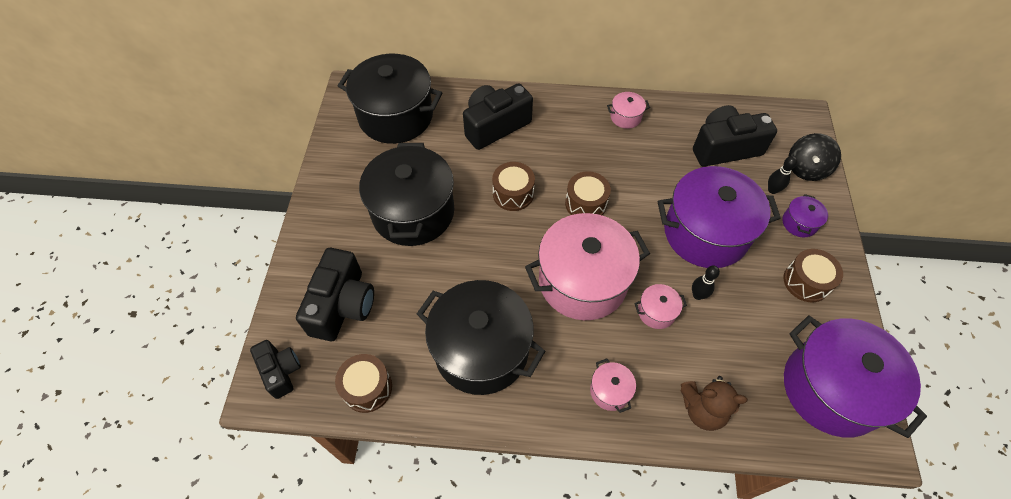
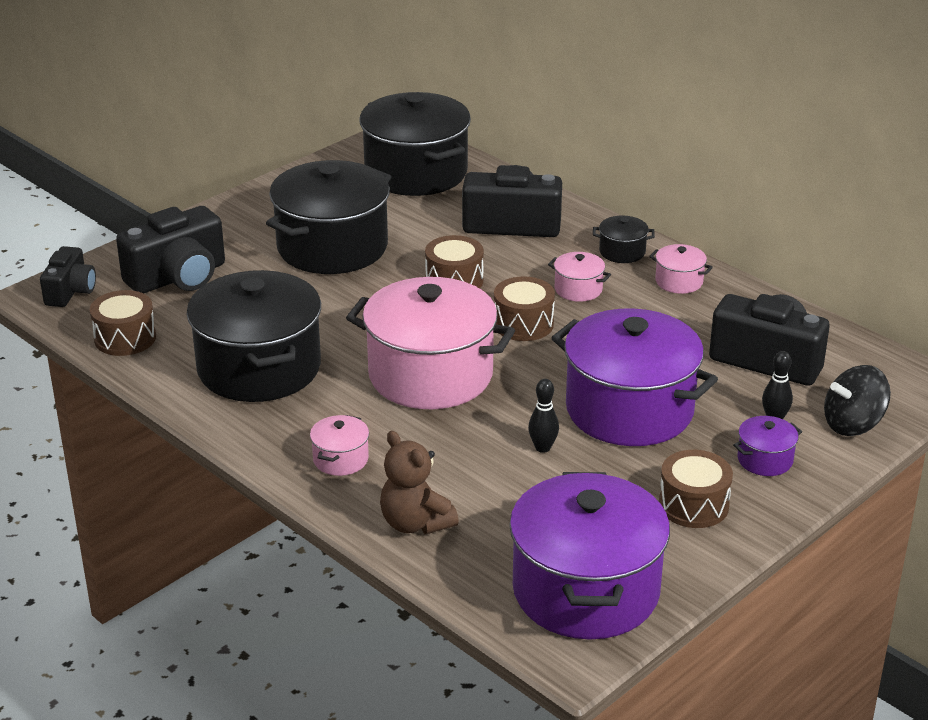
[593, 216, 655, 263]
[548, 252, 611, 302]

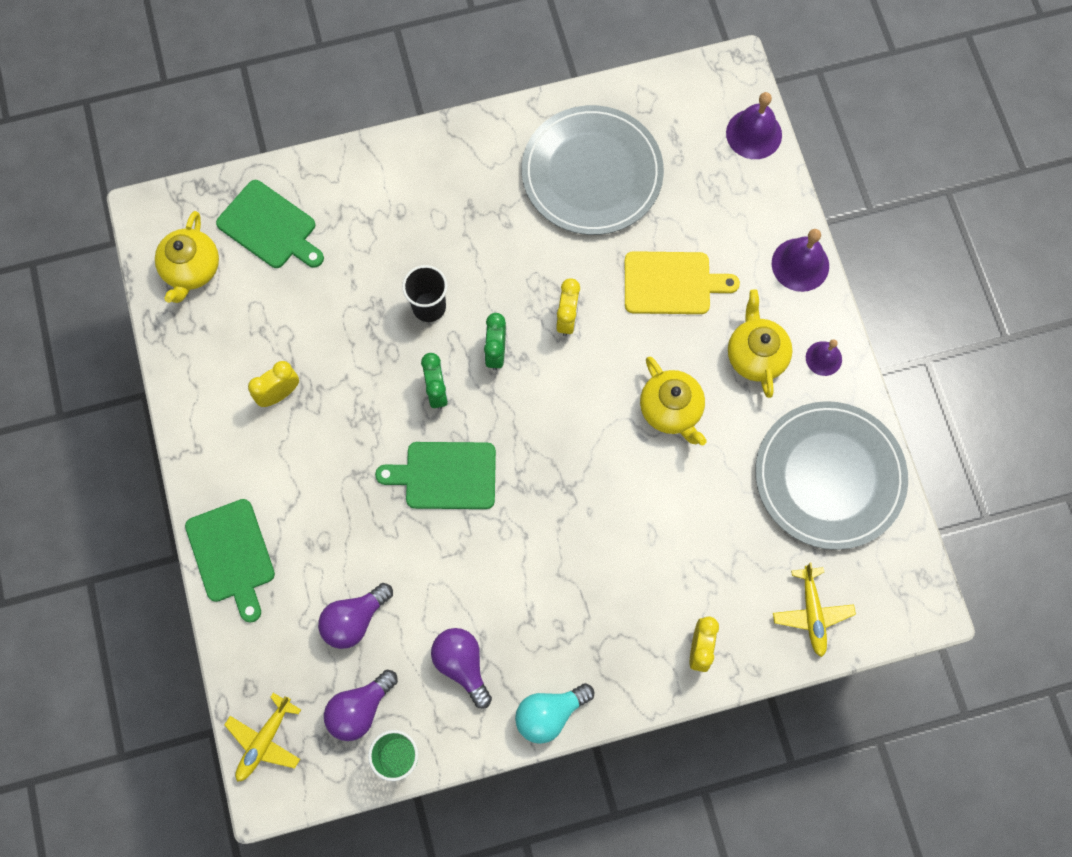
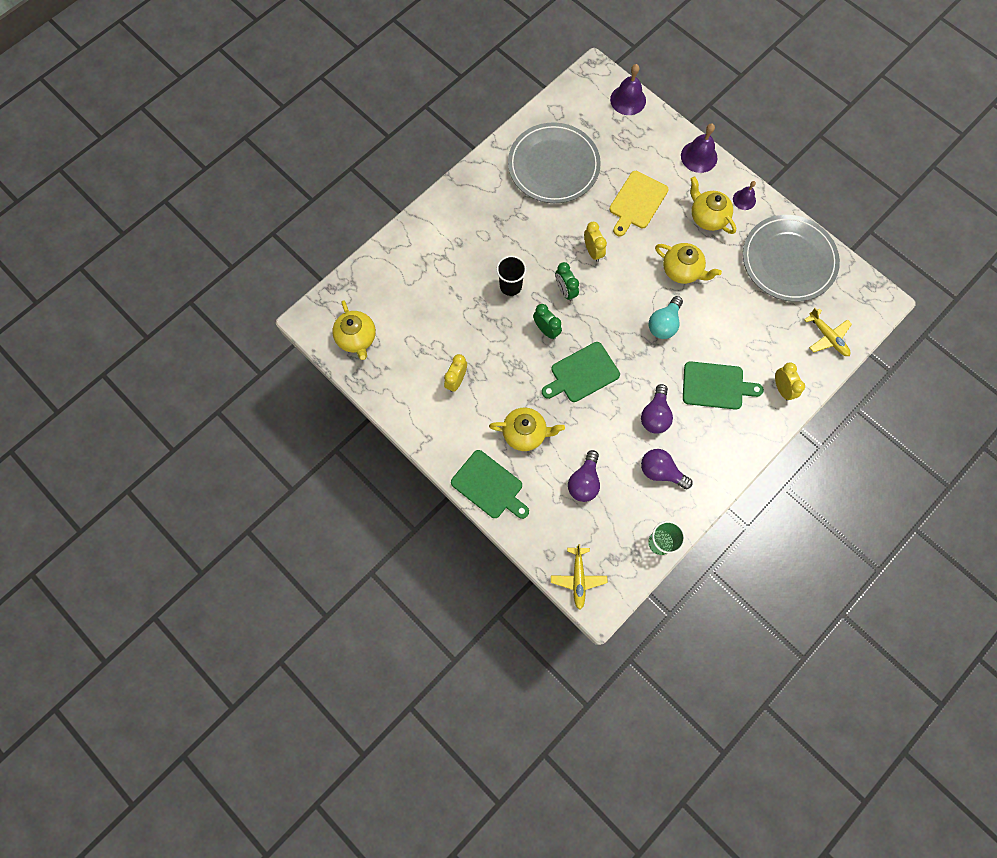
[489, 408, 565, 451]
[683, 361, 764, 410]
[641, 384, 673, 434]
[649, 296, 683, 339]
[609, 171, 669, 236]

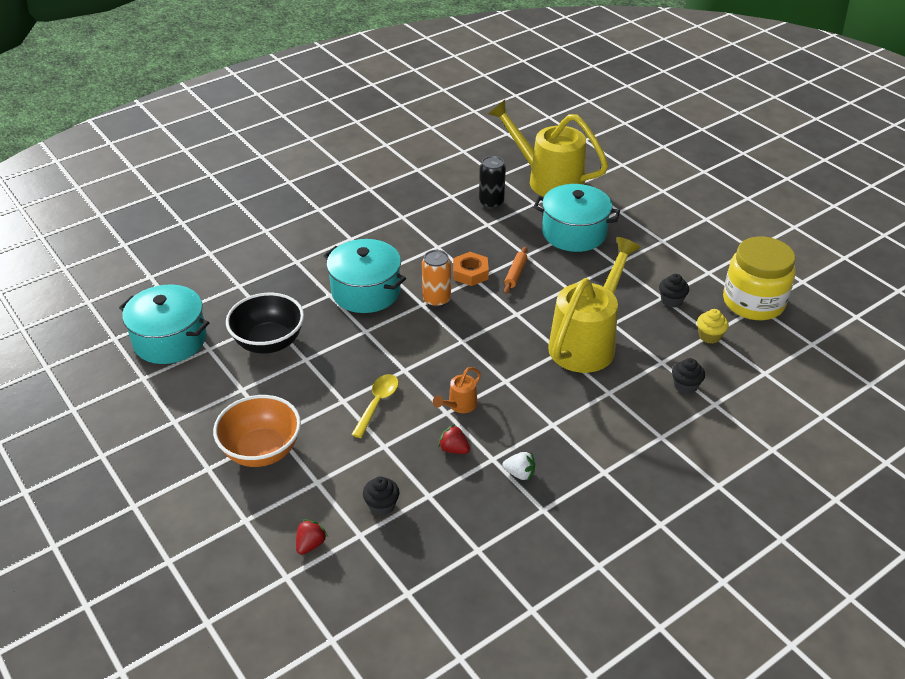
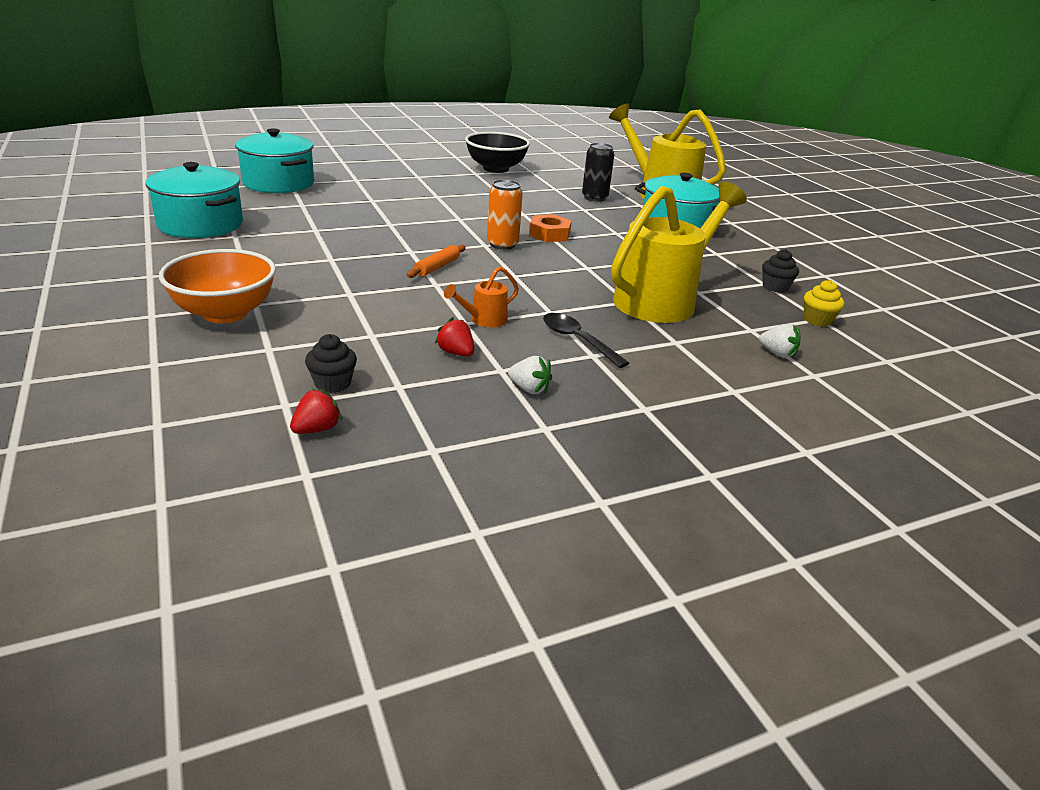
[351, 374, 399, 438] (first image)
[723, 237, 796, 320] (first image)
[543, 313, 629, 368]
[465, 132, 530, 173]
[290, 388, 342, 434]
[235, 128, 314, 193]
[407, 245, 466, 278]
[759, 324, 800, 358]

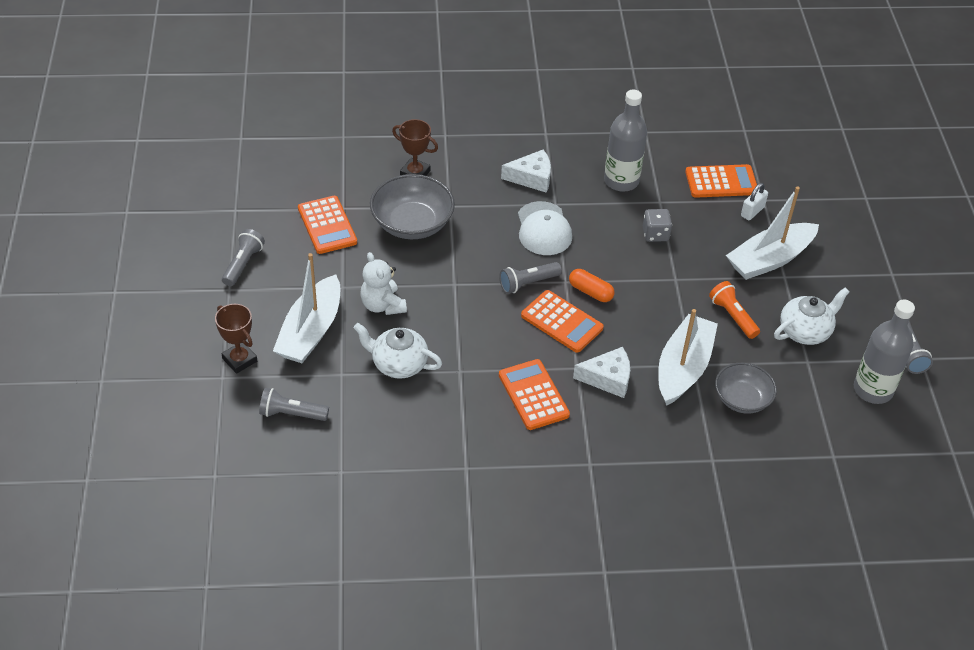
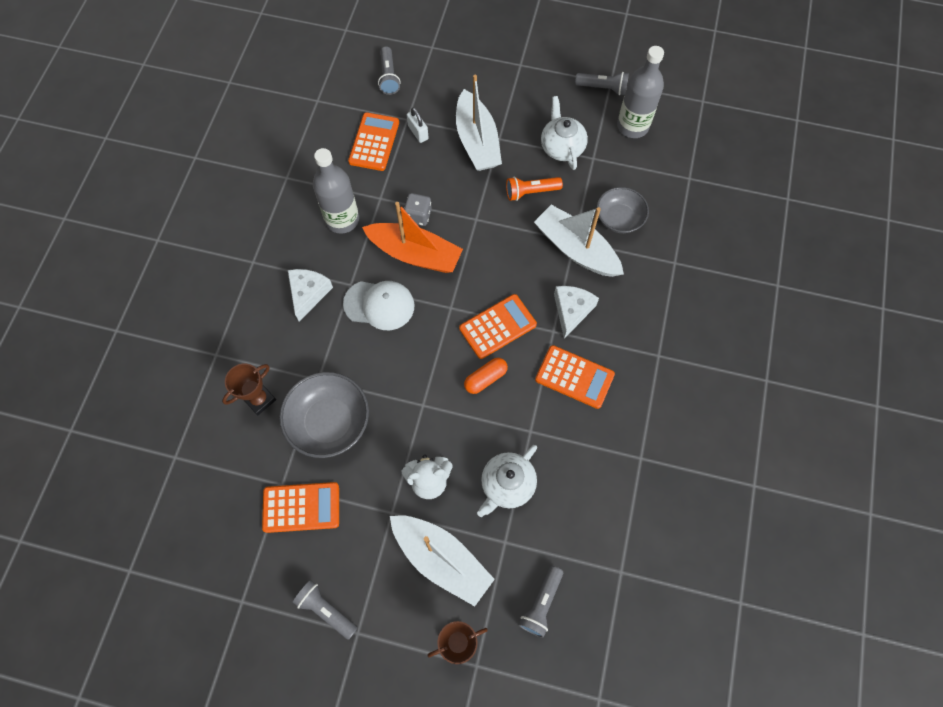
[362, 202, 463, 273]
[378, 46, 400, 95]
[464, 358, 508, 394]
[535, 345, 615, 409]

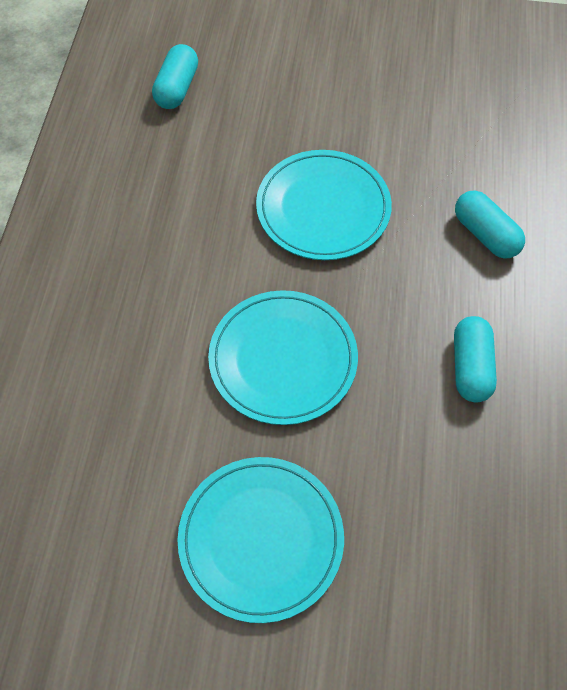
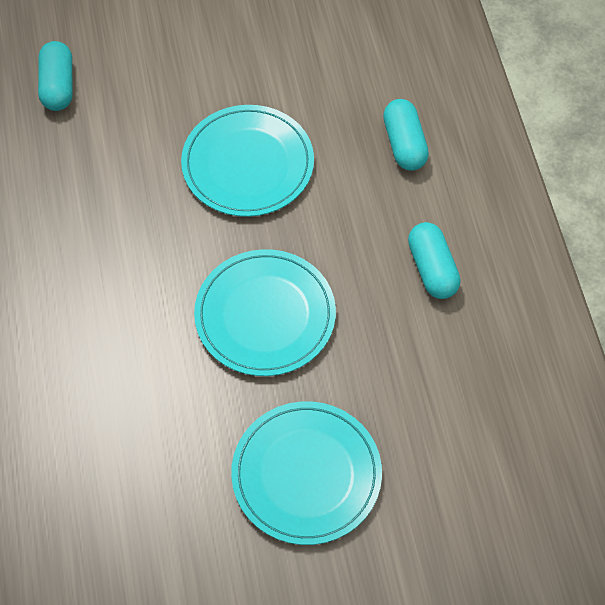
[383, 99, 429, 171]

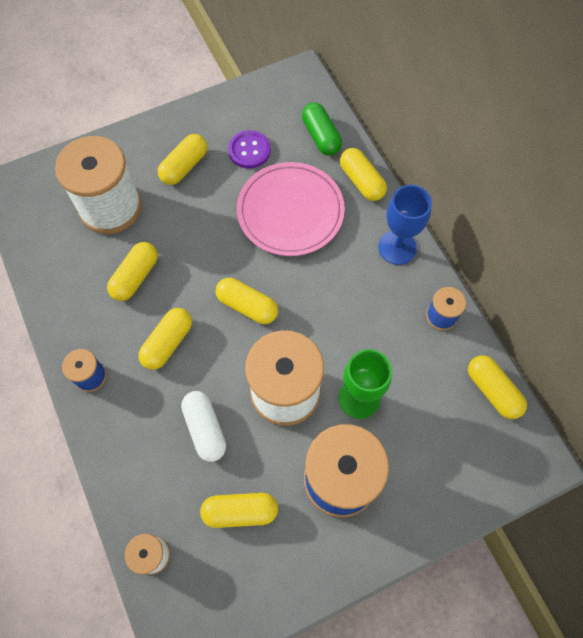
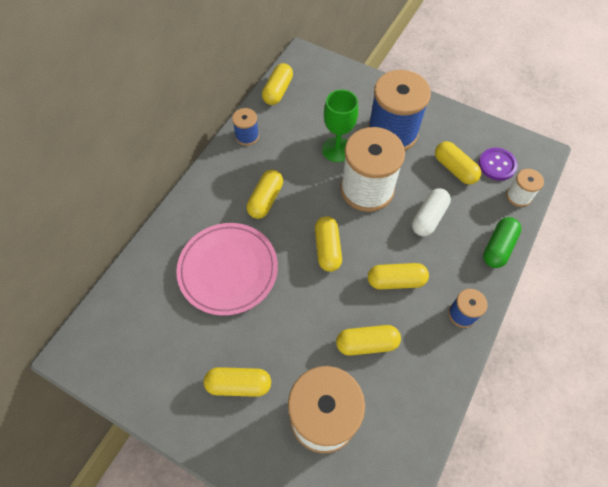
[378, 185, 432, 265] (first image)
[478, 148, 518, 181]
[483, 217, 522, 268]
[247, 170, 283, 219]

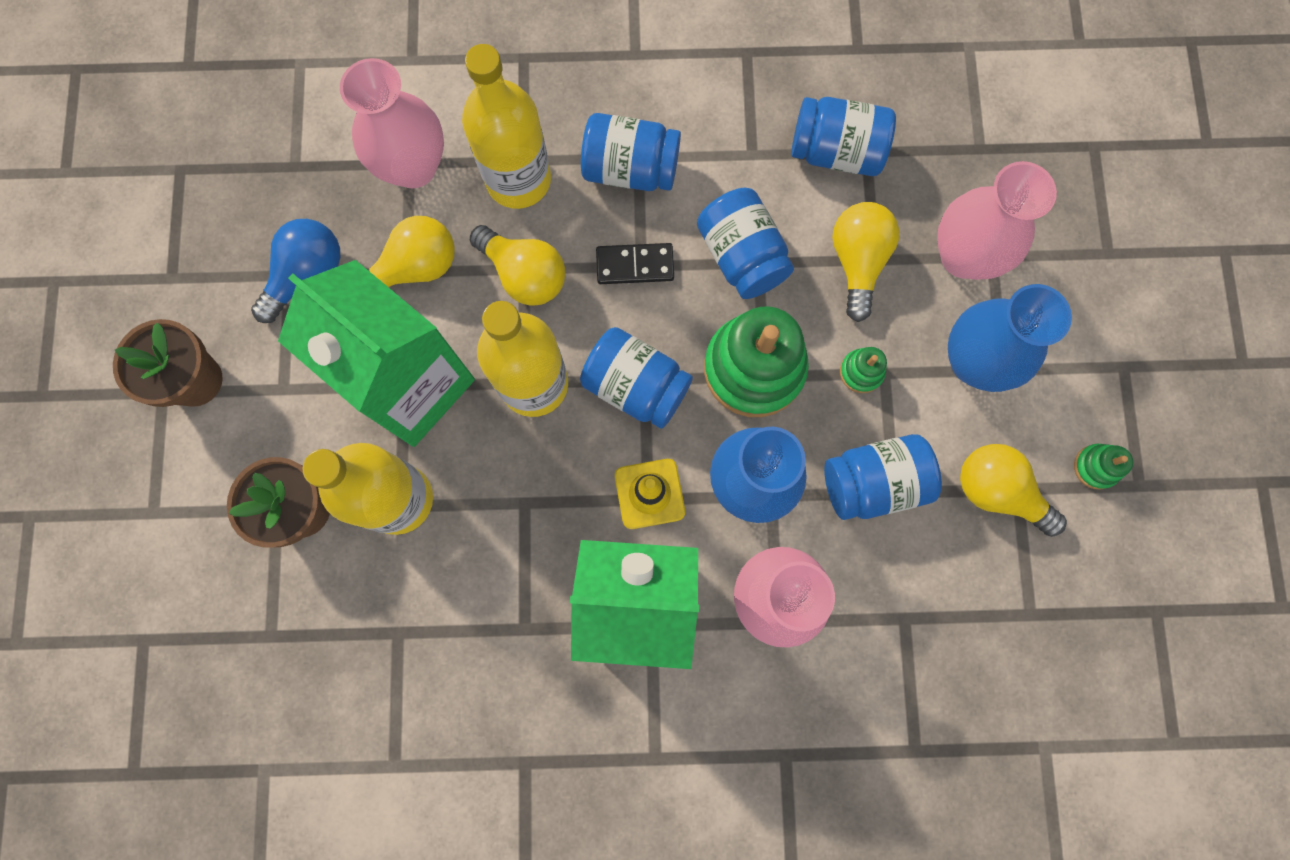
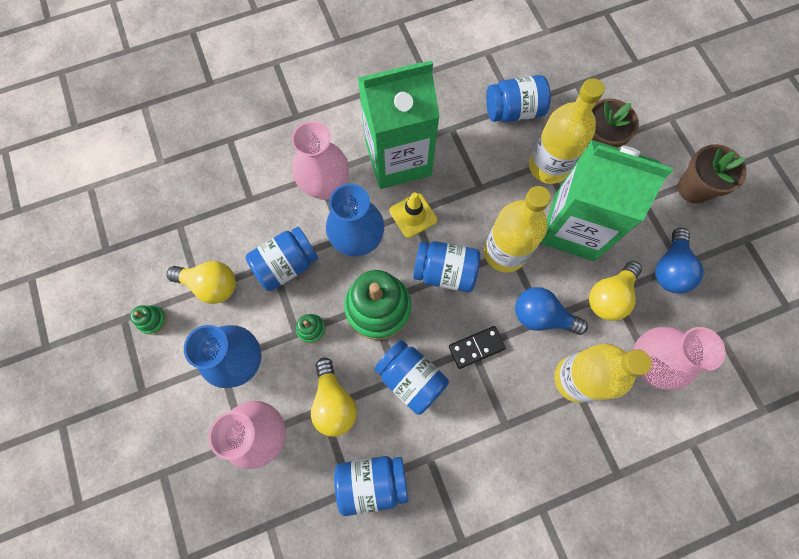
[486, 75, 551, 122]
[515, 287, 588, 335]

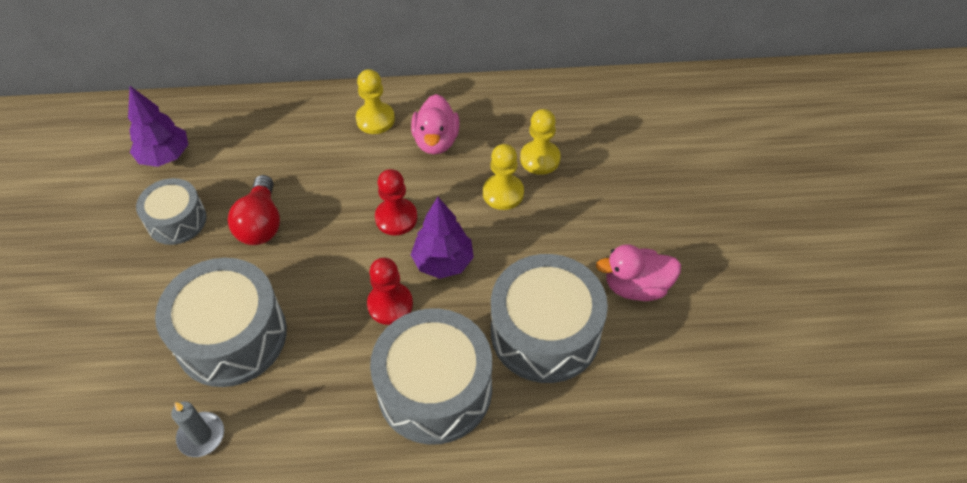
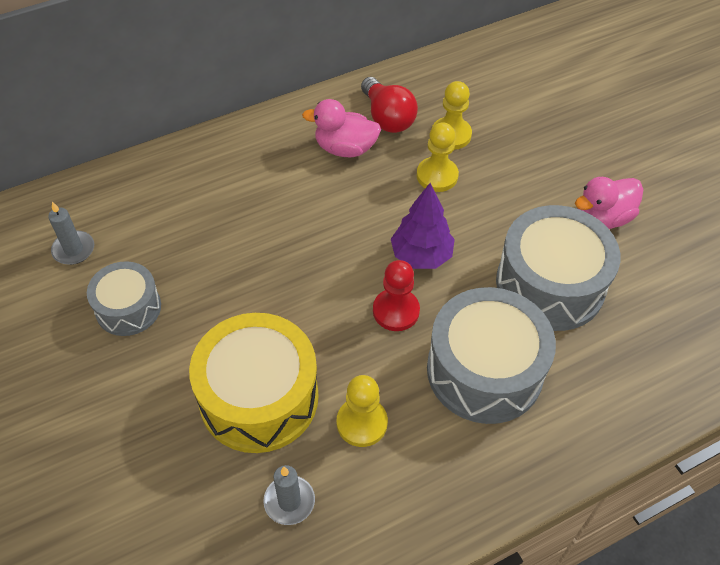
[375, 169, 417, 235] (first image)
[361, 77, 418, 133]
[337, 375, 388, 447]
[48, 202, 94, 265]
[189, 313, 319, 453]
[302, 99, 381, 157]

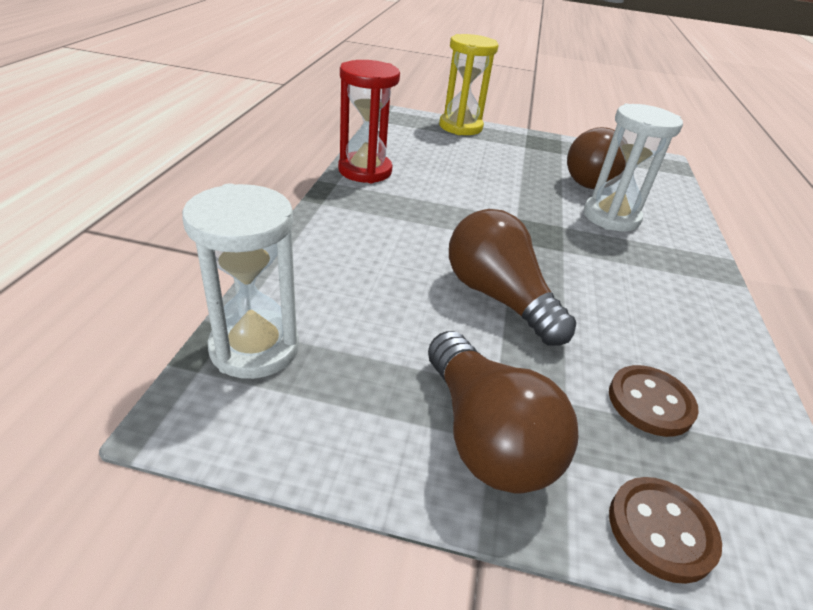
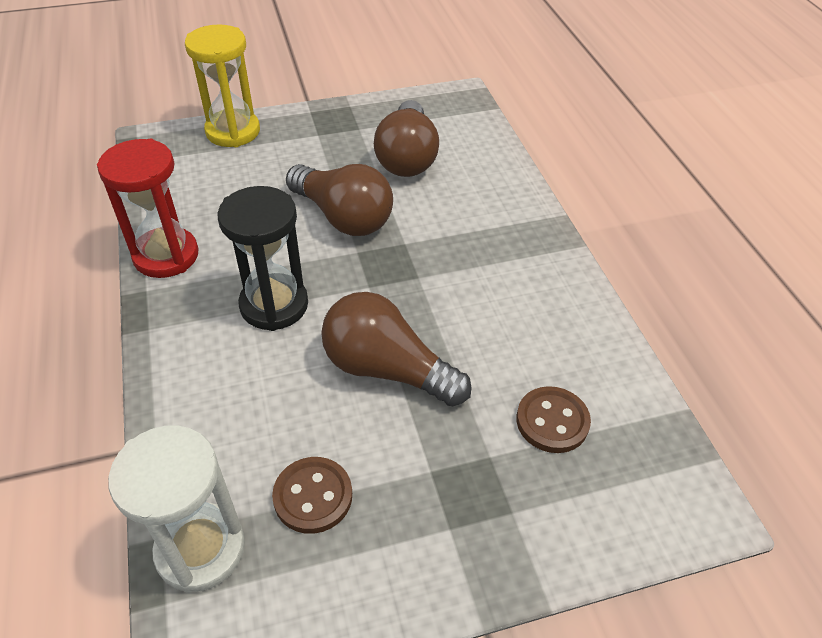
[583, 104, 683, 231] (first image)
[217, 186, 308, 331]
[286, 164, 393, 236]
[272, 457, 352, 534]

